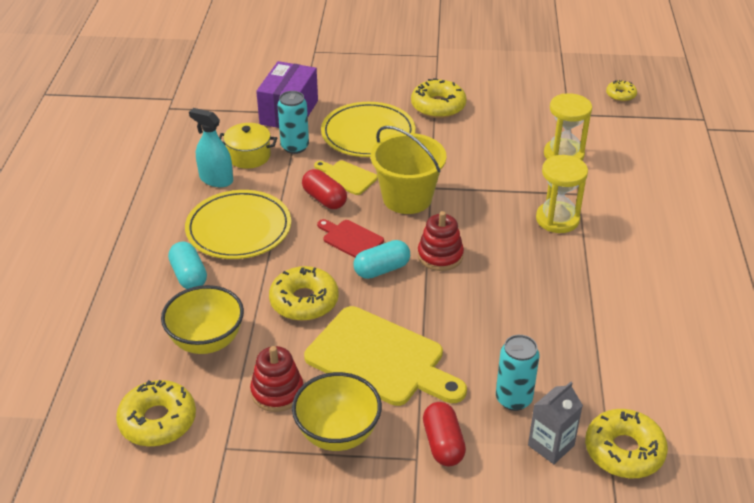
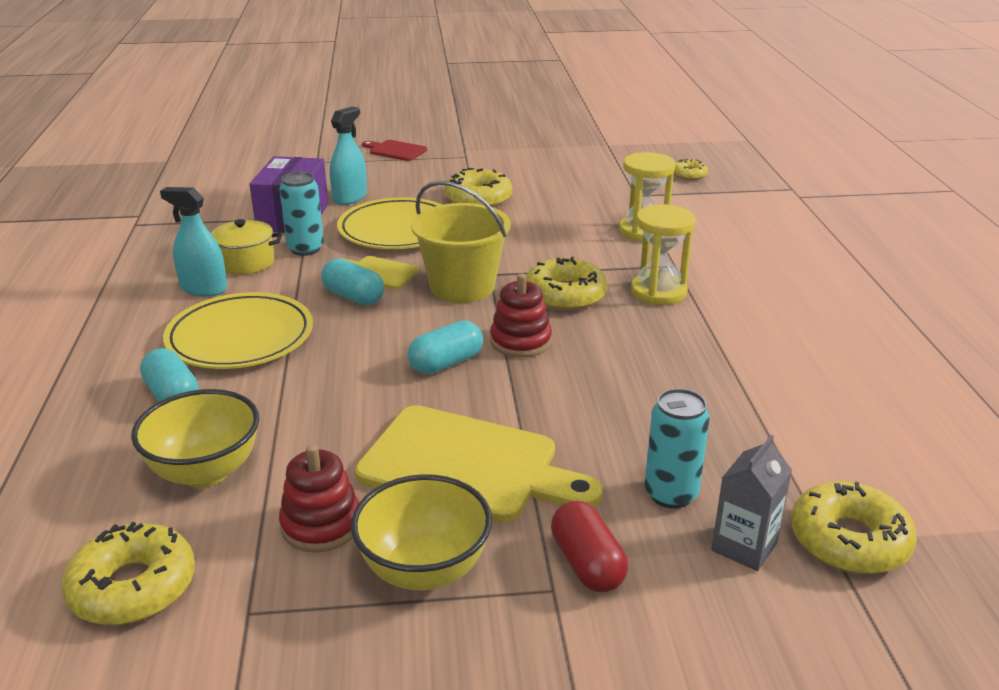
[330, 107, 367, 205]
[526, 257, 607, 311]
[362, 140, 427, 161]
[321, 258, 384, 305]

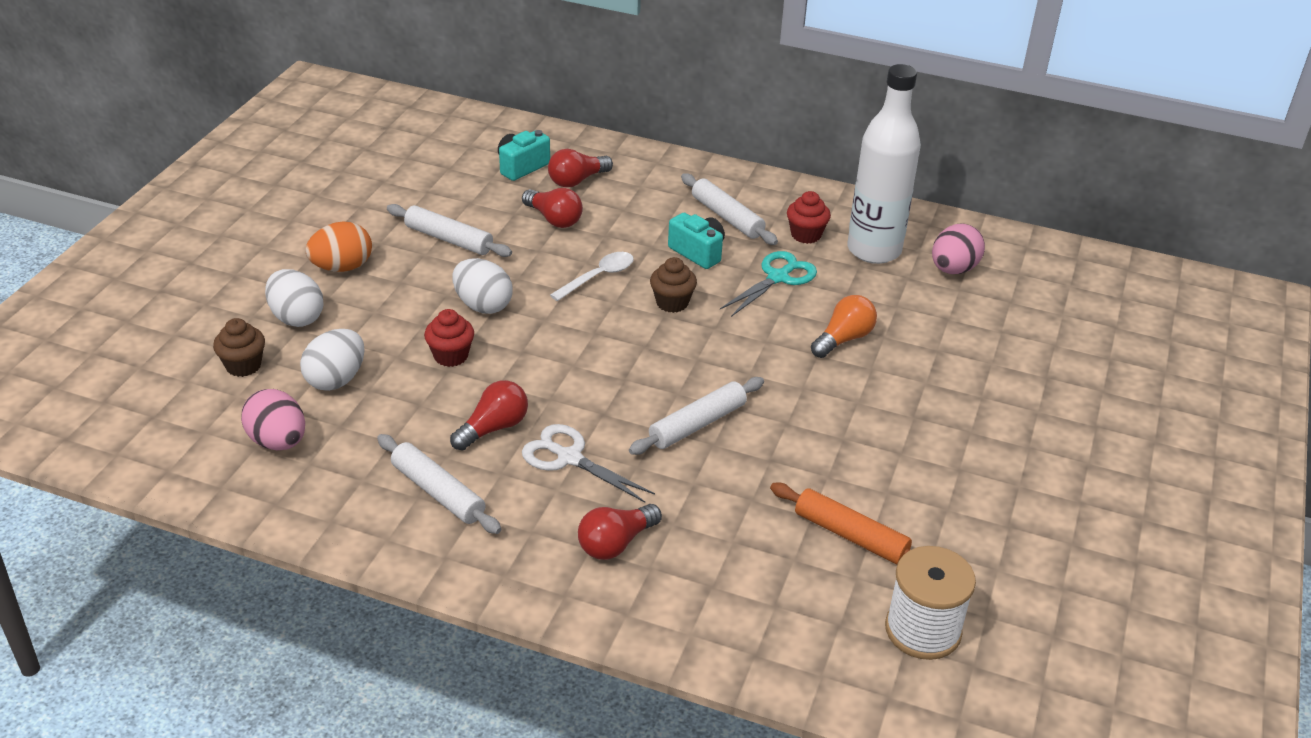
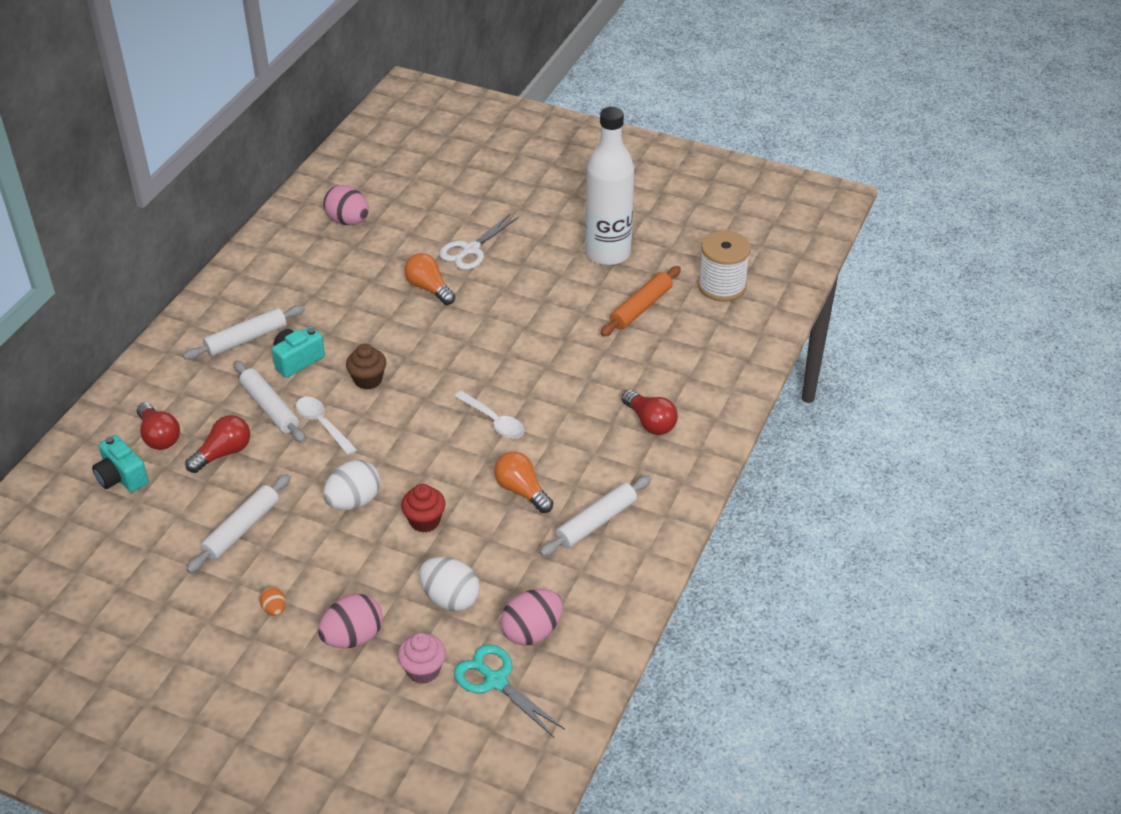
[787, 191, 831, 244] (first image)
[454, 391, 525, 439]
[439, 214, 519, 270]
[234, 360, 306, 443]
[454, 644, 565, 737]
[585, 107, 634, 265]
[398, 633, 446, 684]
[318, 594, 383, 648]
[494, 451, 553, 513]
[260, 587, 286, 616]

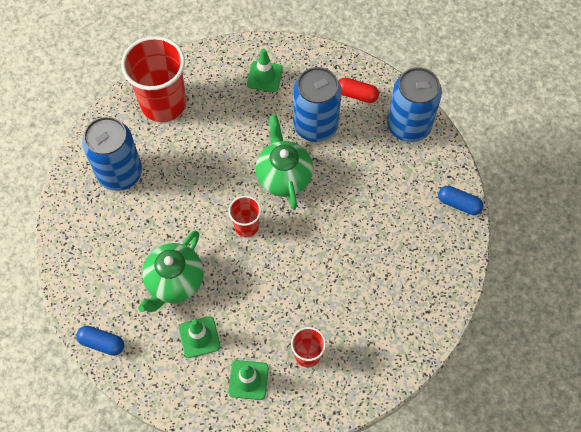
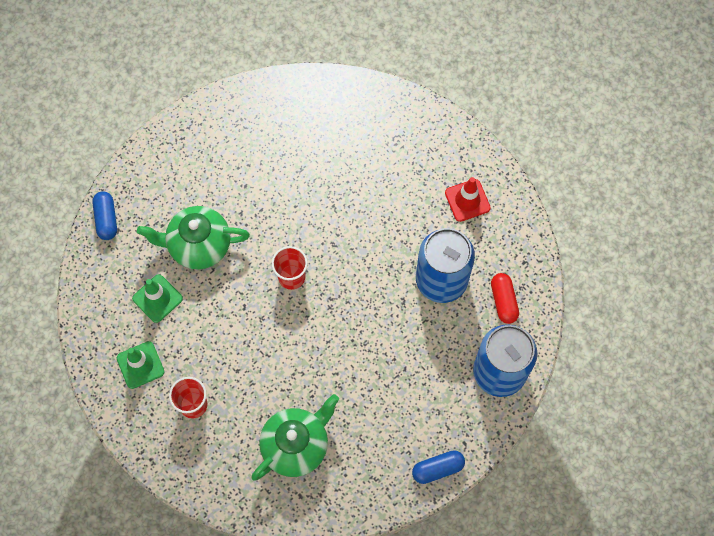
[82, 117, 142, 191] (first image)
[121, 36, 186, 122] (first image)
[251, 394, 339, 481]
[445, 177, 491, 222]
[412, 450, 465, 484]

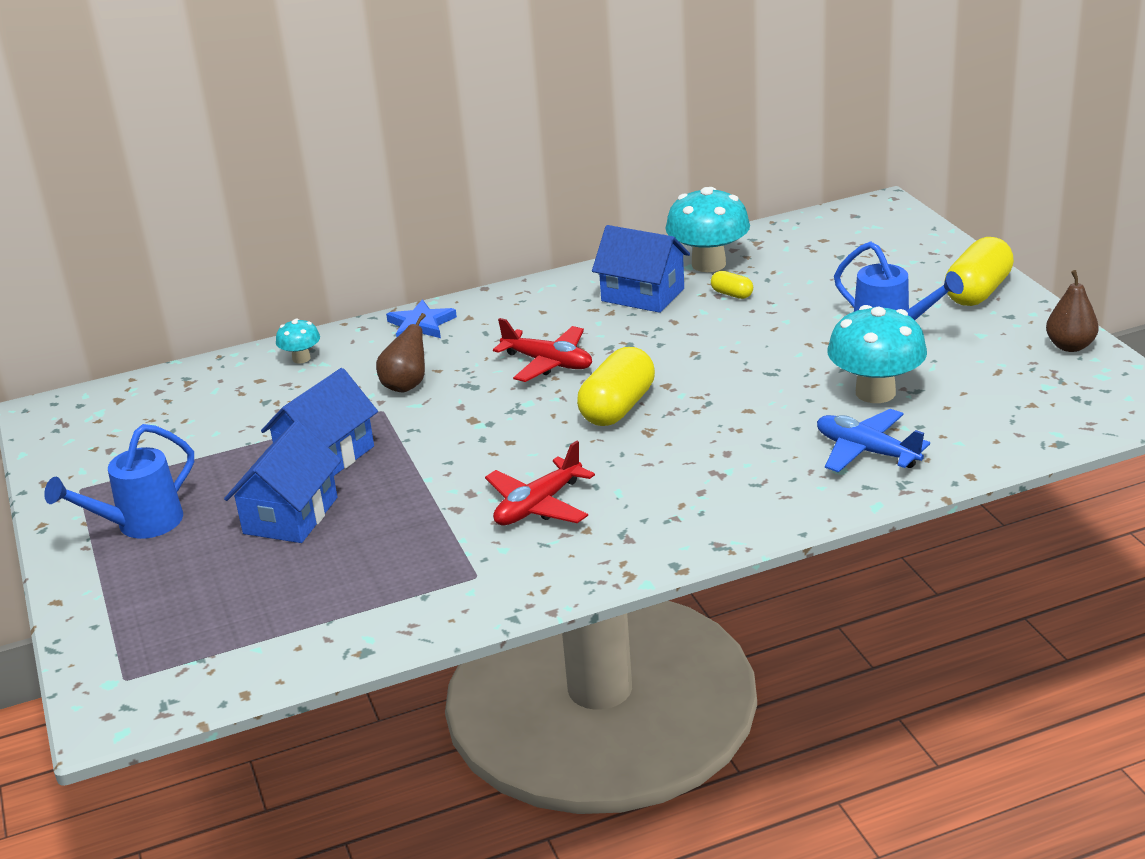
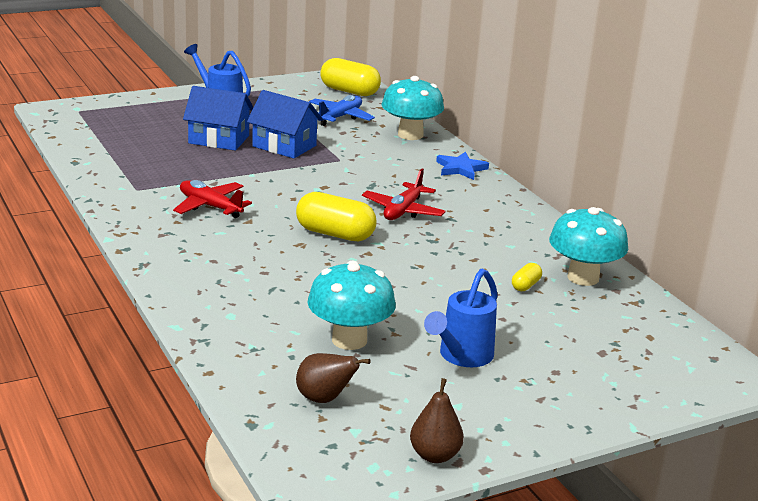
[592, 225, 690, 313] (first image)
[296, 353, 371, 403]
[309, 95, 375, 126]
[320, 58, 381, 96]
[381, 76, 444, 140]

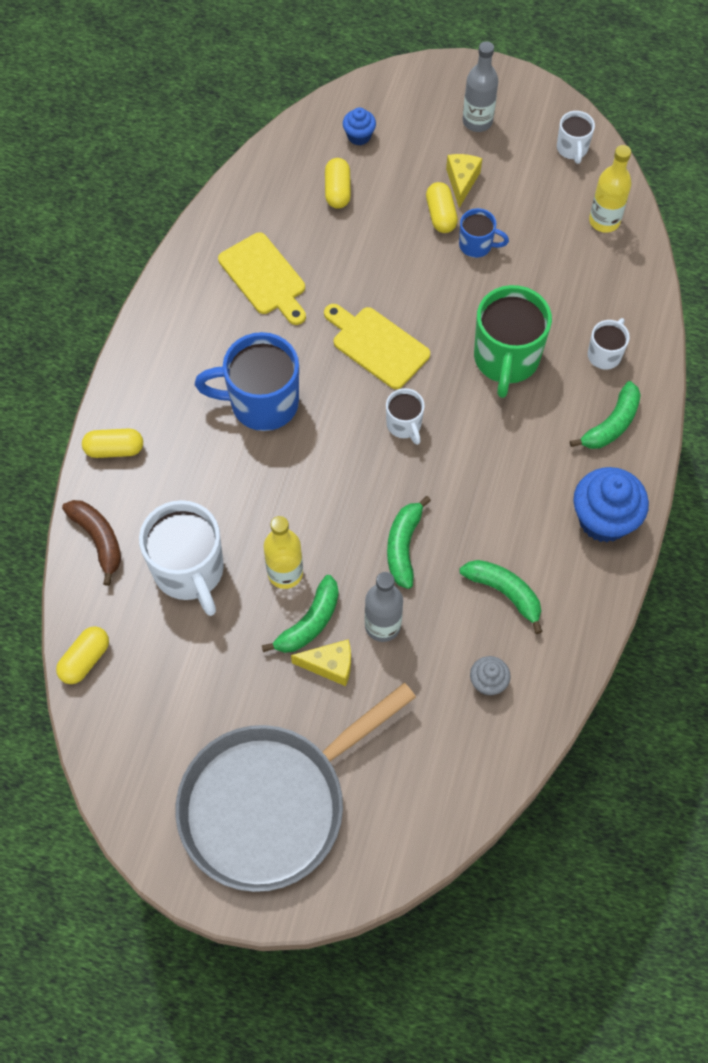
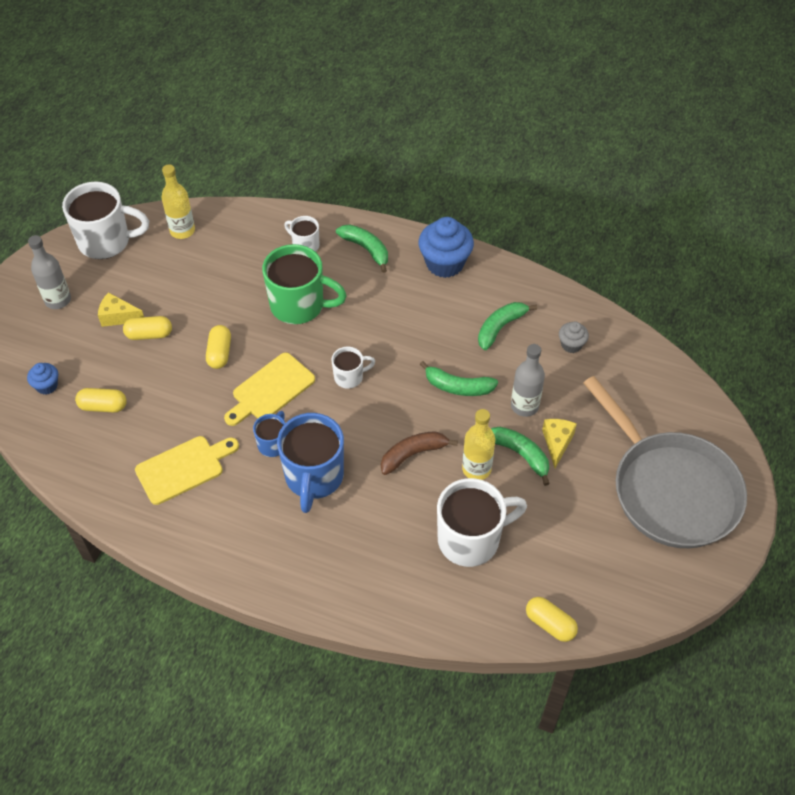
[381, 431, 458, 475]
[206, 325, 231, 369]
[253, 411, 285, 457]
[62, 182, 149, 259]

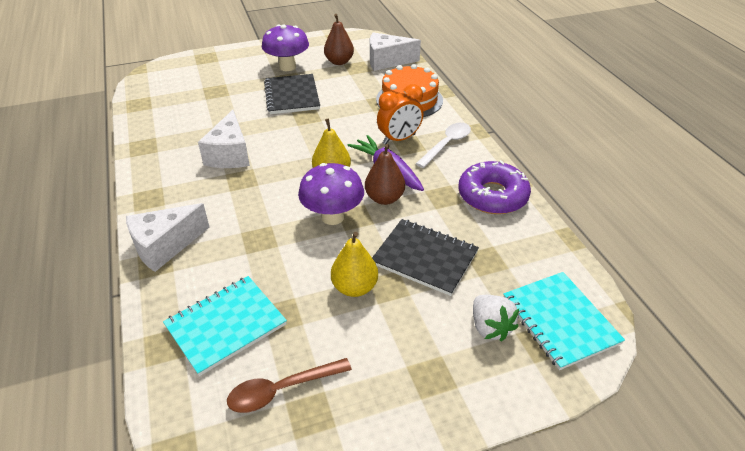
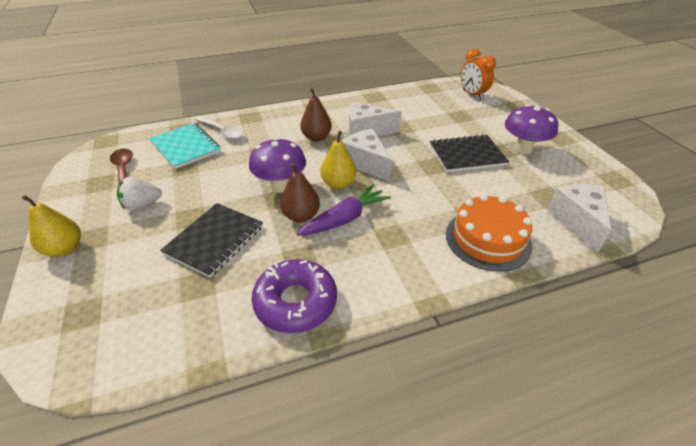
[503, 272, 625, 370] (first image)
[342, 129, 392, 182]
[300, 88, 332, 141]
[22, 195, 81, 257]
[461, 49, 496, 100]
[194, 115, 244, 139]
[117, 177, 162, 211]

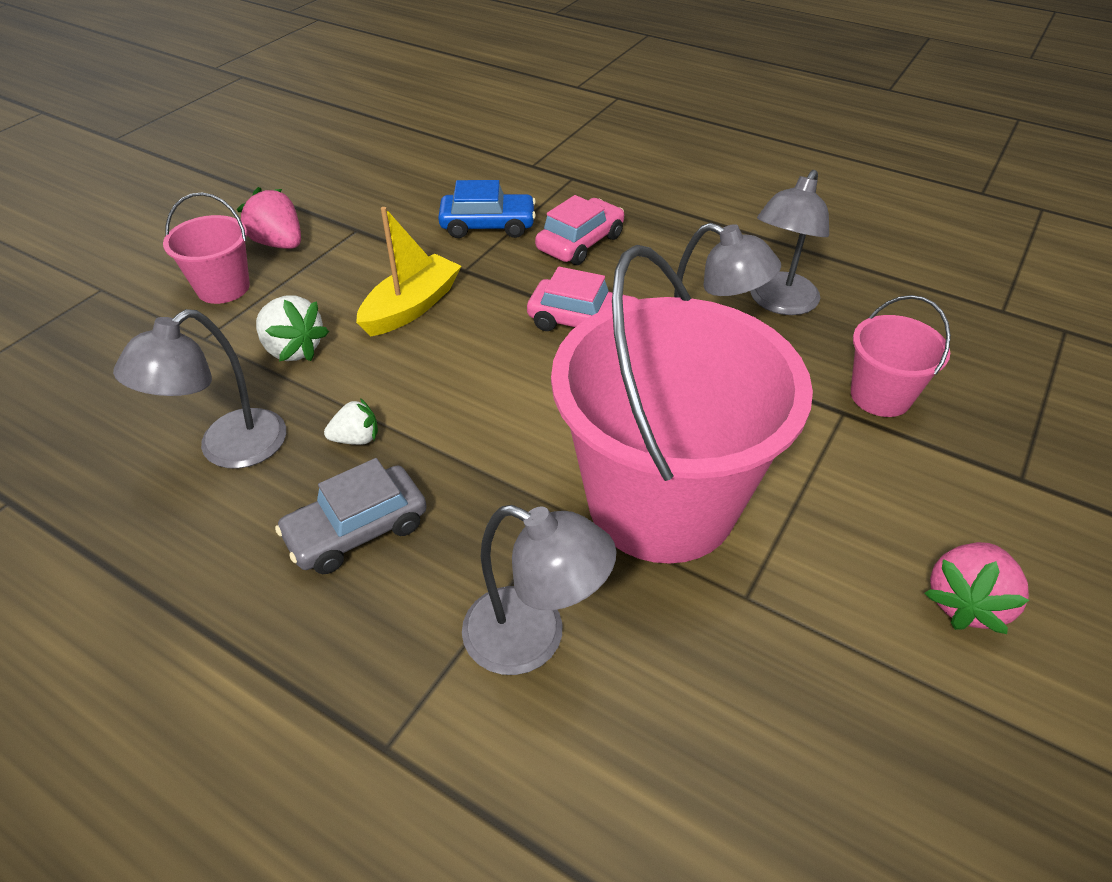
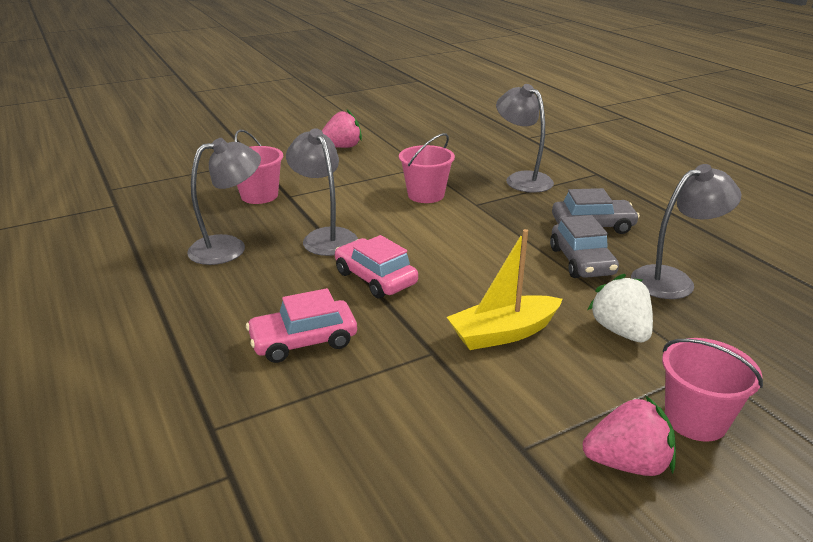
[438, 180, 536, 238] (first image)
[550, 215, 619, 278]
[583, 396, 676, 476]
[399, 133, 455, 203]

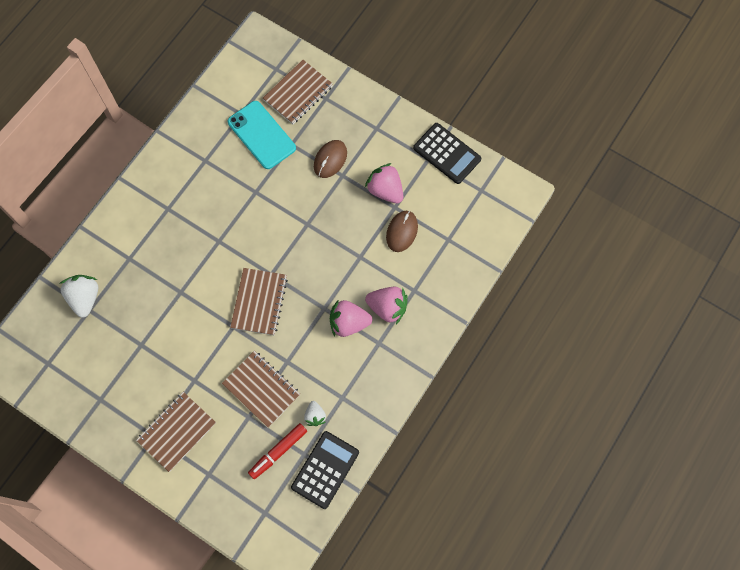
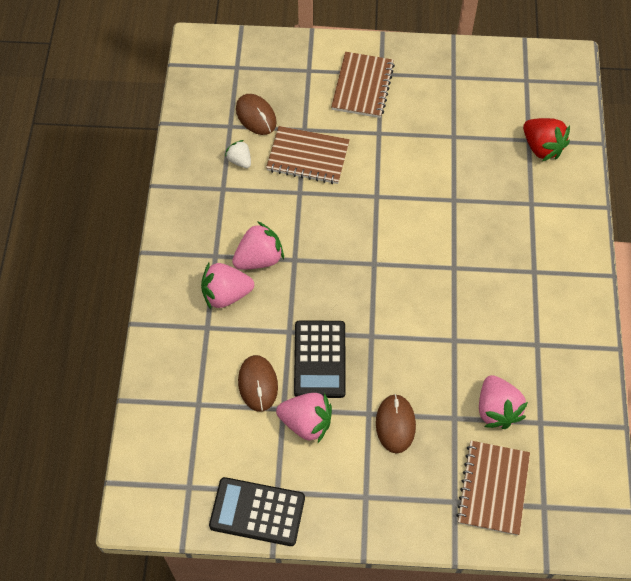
[230, 268, 288, 335] (first image)
[294, 320, 346, 398]
[479, 375, 528, 429]
[236, 94, 277, 135]
[523, 118, 570, 161]

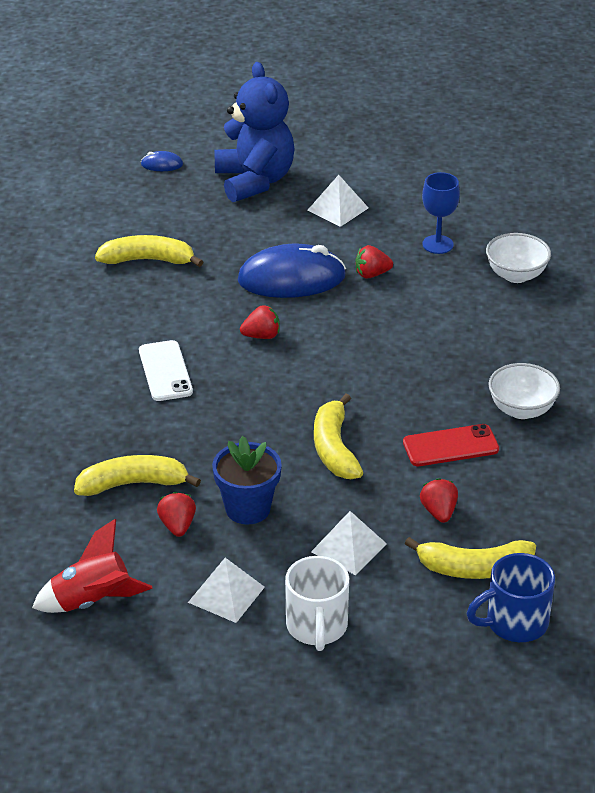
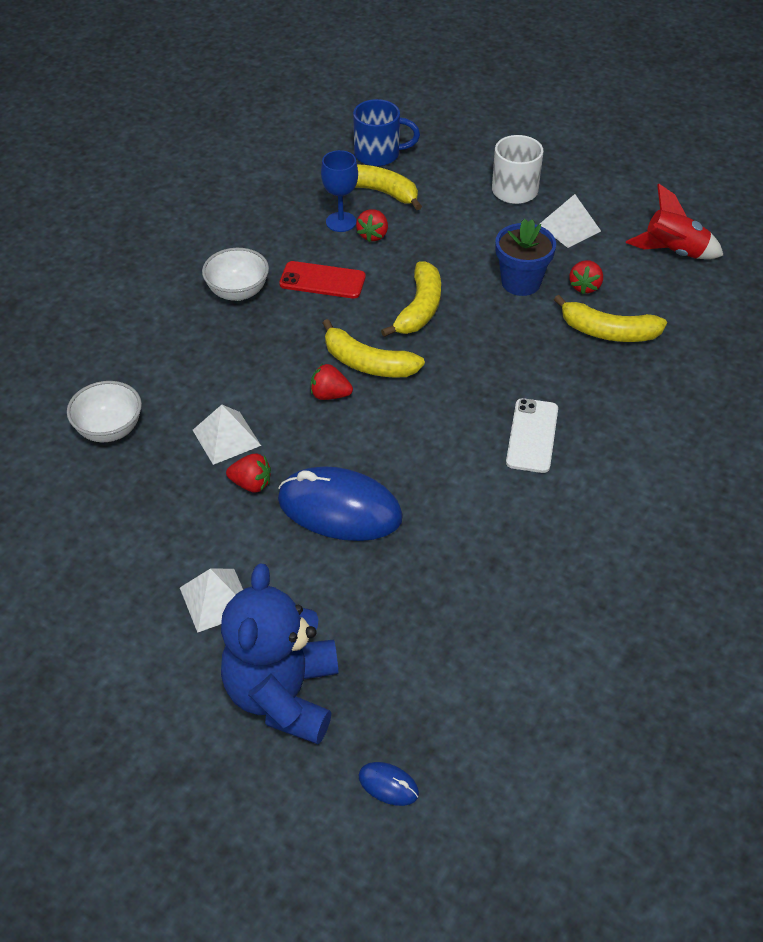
[322, 319, 425, 378]
[311, 364, 353, 400]
[193, 405, 261, 465]
[321, 150, 358, 232]

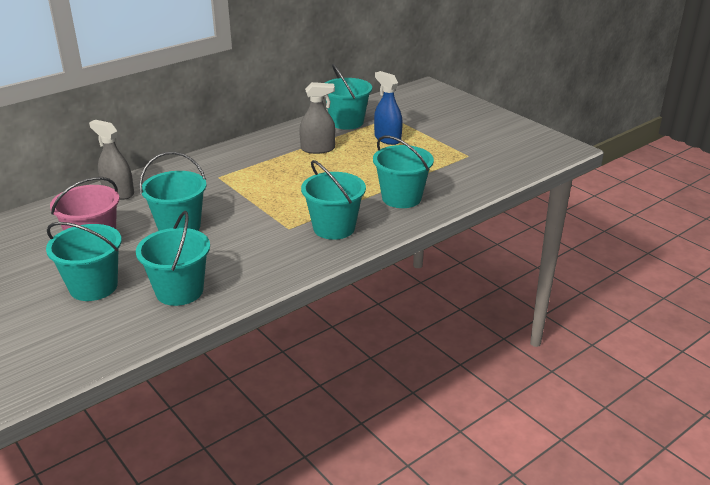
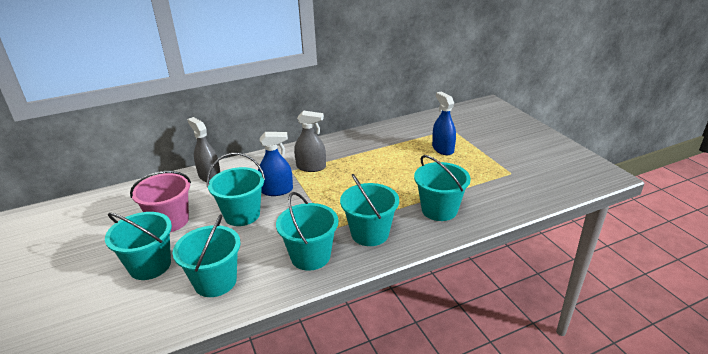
[258, 132, 293, 196]
[294, 111, 326, 172]
[276, 192, 339, 271]

